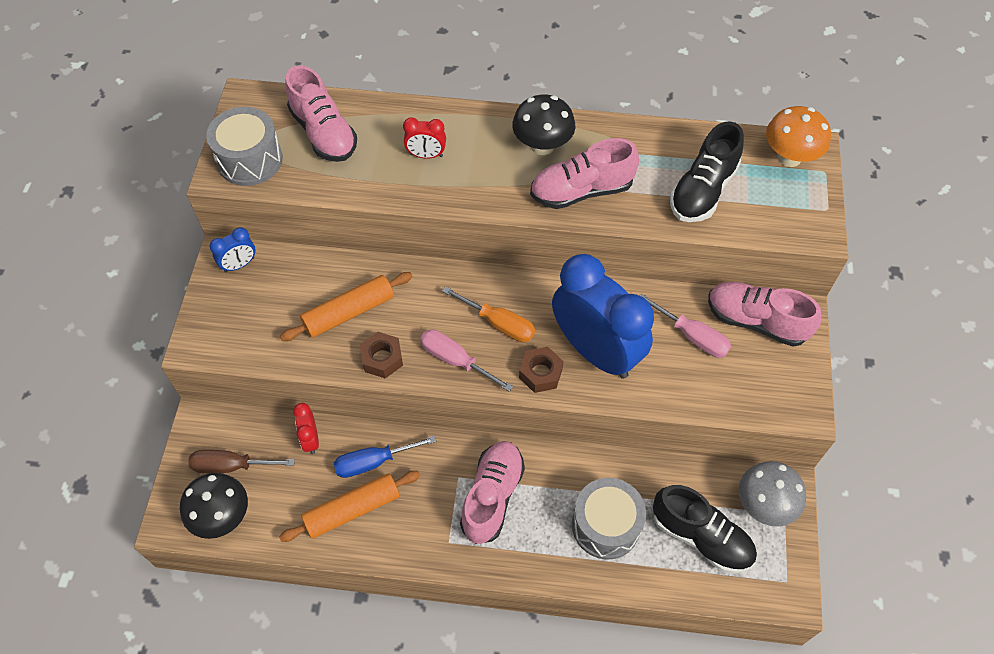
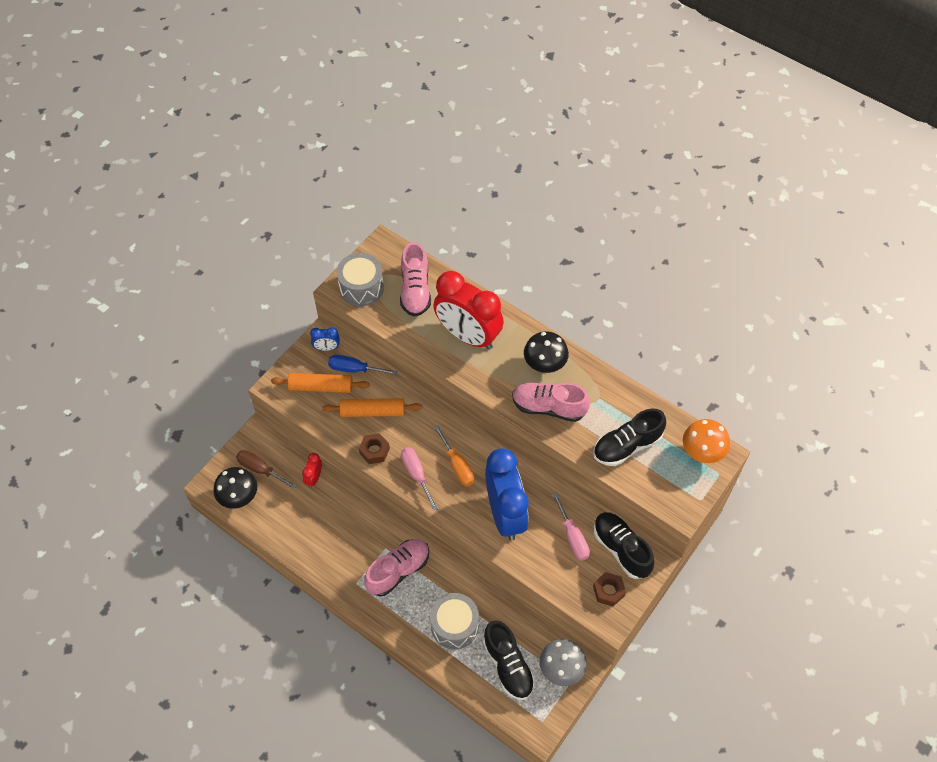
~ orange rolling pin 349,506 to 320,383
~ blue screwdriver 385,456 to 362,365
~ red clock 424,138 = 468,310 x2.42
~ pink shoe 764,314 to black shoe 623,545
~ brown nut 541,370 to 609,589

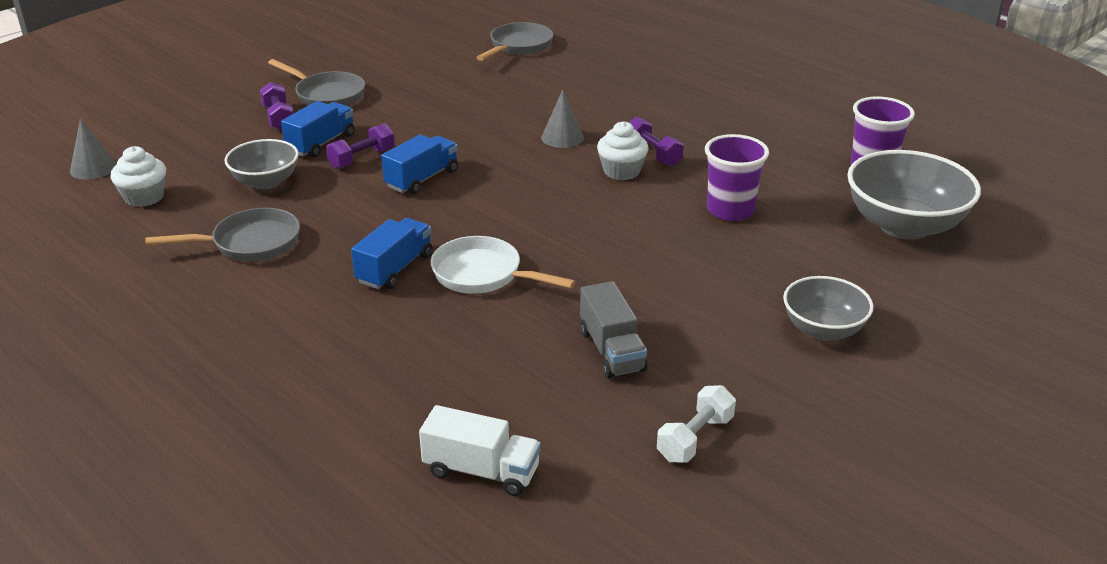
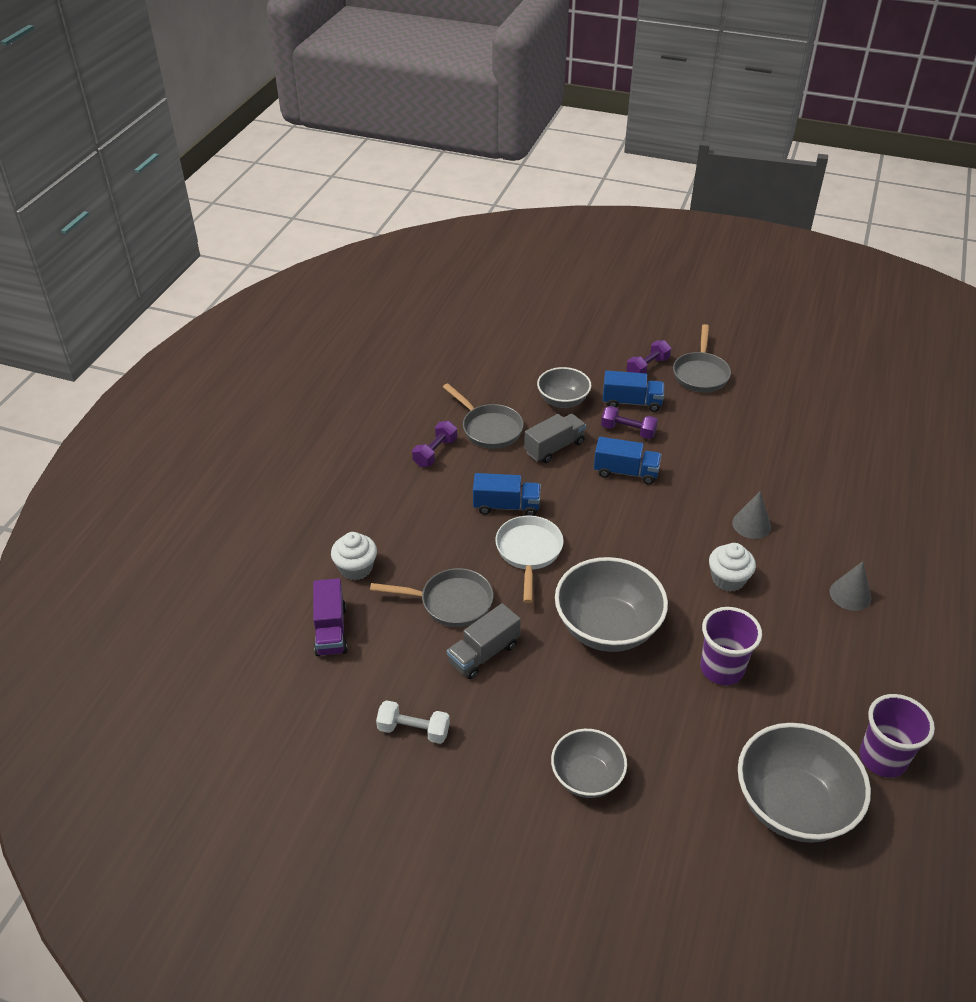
~ white truck 480,450 to purple truck 330,617
~ white cupcake 138,176 to 354,556
~ grey pan 514,41 to 431,597
~ purple dumbbell 656,141 to 434,444
+ grey truck 555,438
+ grey bowl 611,604
~ grey cone 93,149 to 850,586

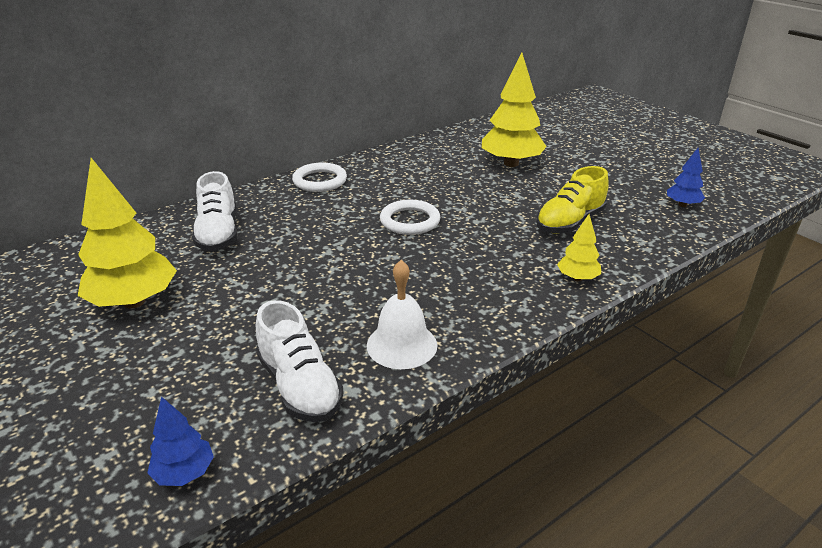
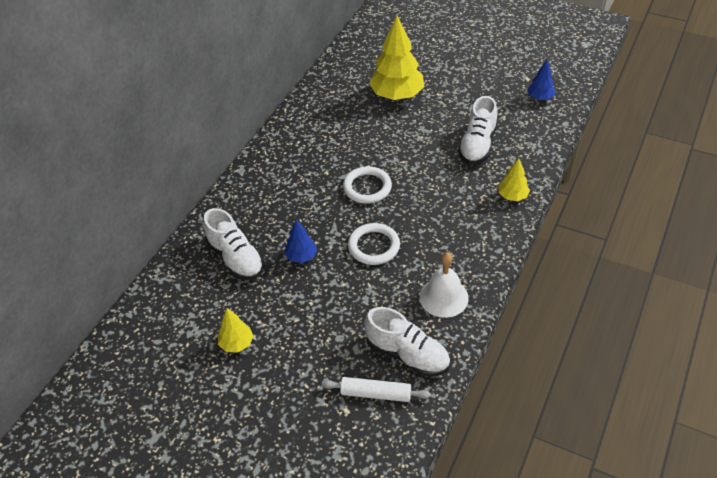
~ yellow tree 127,233 = 235,330 x0.50
~ blue tree 180,441 to 300,241
+ white rolling pin 376,389
~ white ring 319,177 to 374,244
~ yellow shoe 572,200 to white shoe 477,130

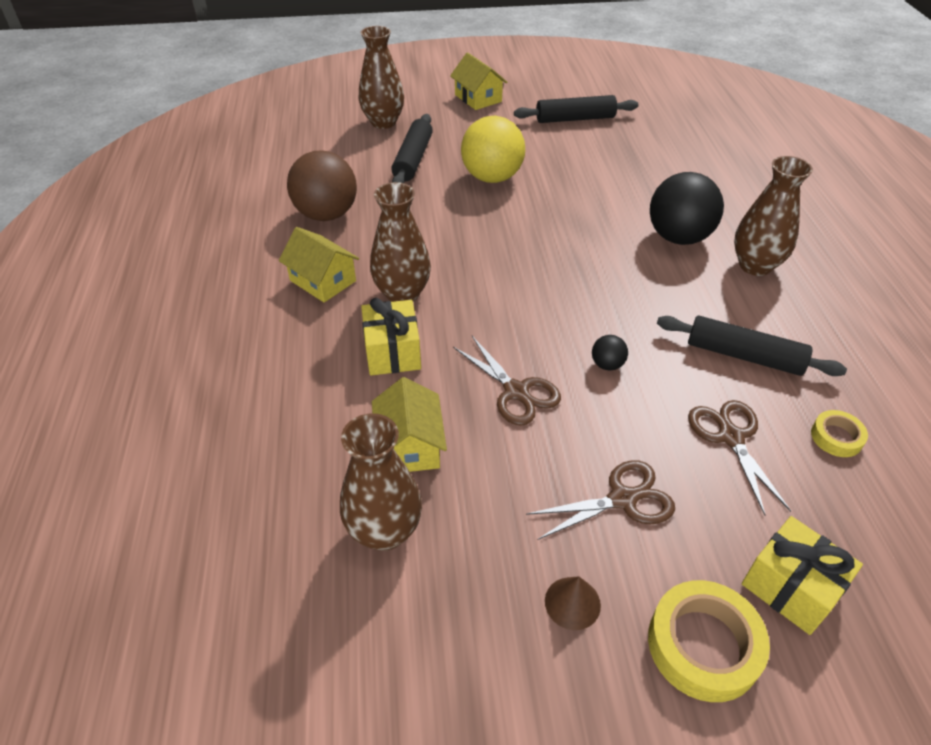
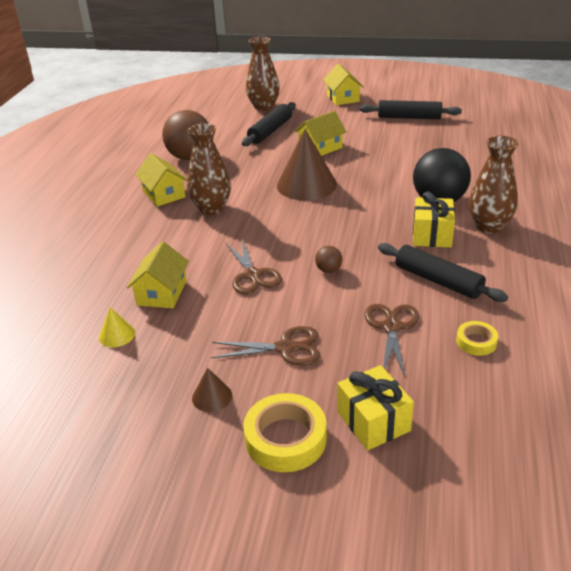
~ brown vase 381,482 to yellow cone 117,327
+ brown cone 307,164
~ yellow ball 493,149 to yellow house 320,133
~ black ball 610,353 to brown ball 328,259
~ yellow gift 391,337 to 434,219

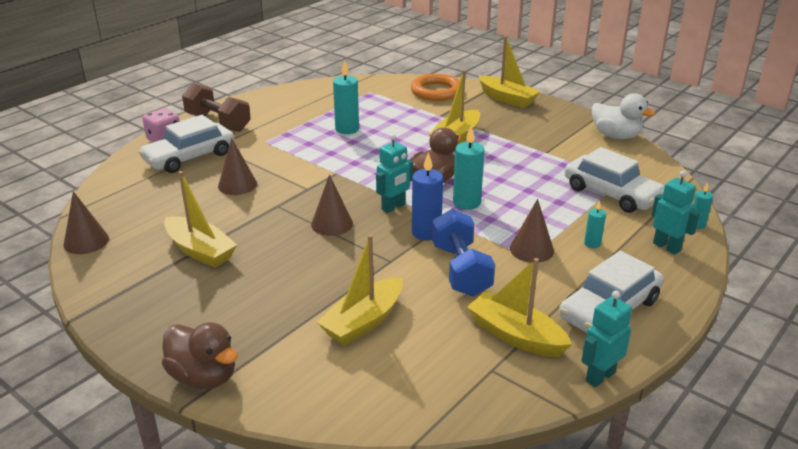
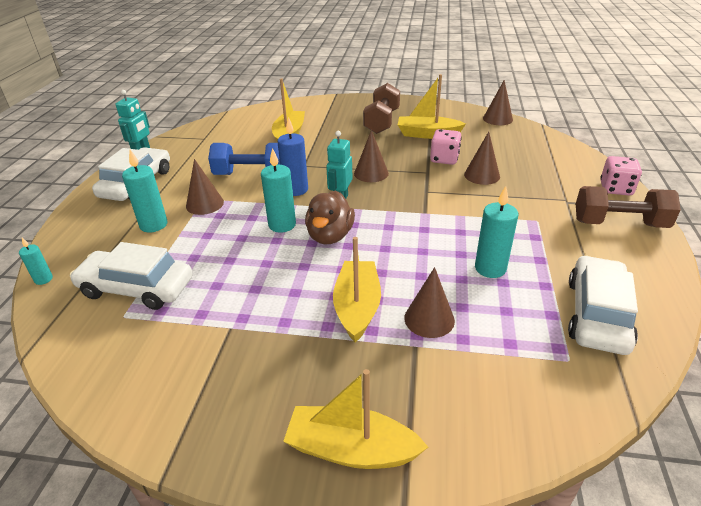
~ turquoise candle 595,224 = 144,191 x1.81
~ blue dumbbell 463,253 = 244,159 45 degrees counterclockwise
+ brown dumbbell 381,108
+ brown cone 429,302
+ pink dice 446,147
~ white car 187,144 to 603,305
- brown duck 200,355
- orange ring 435,87
- yellow boat 519,307
- white duck 624,116
- turquoise robot 675,212

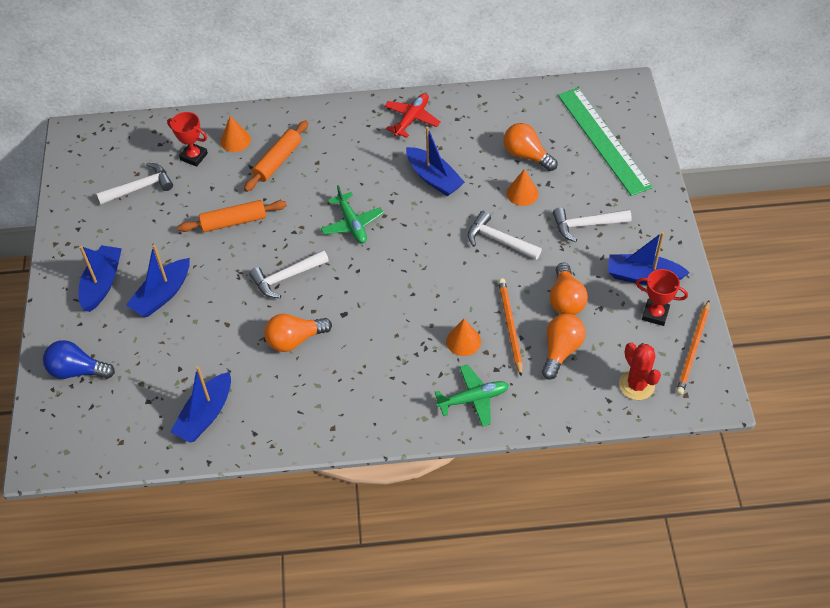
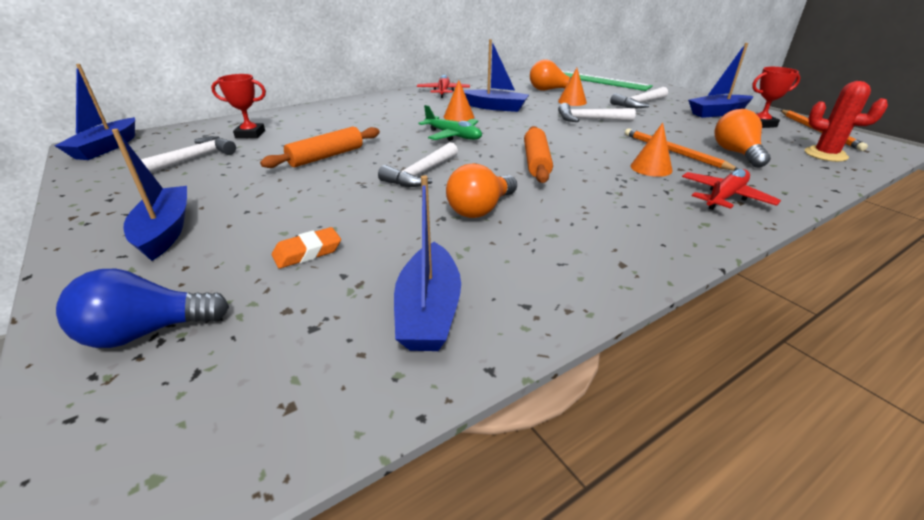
~ blue boat 158,280 to 95,112
+ orange eraser 306,248
~ orange cone 235,134 to 459,101
~ orange rolling pin 276,156 to 538,154
~ green plane 472,396 to red plane 731,189
- orange light bulb 569,289

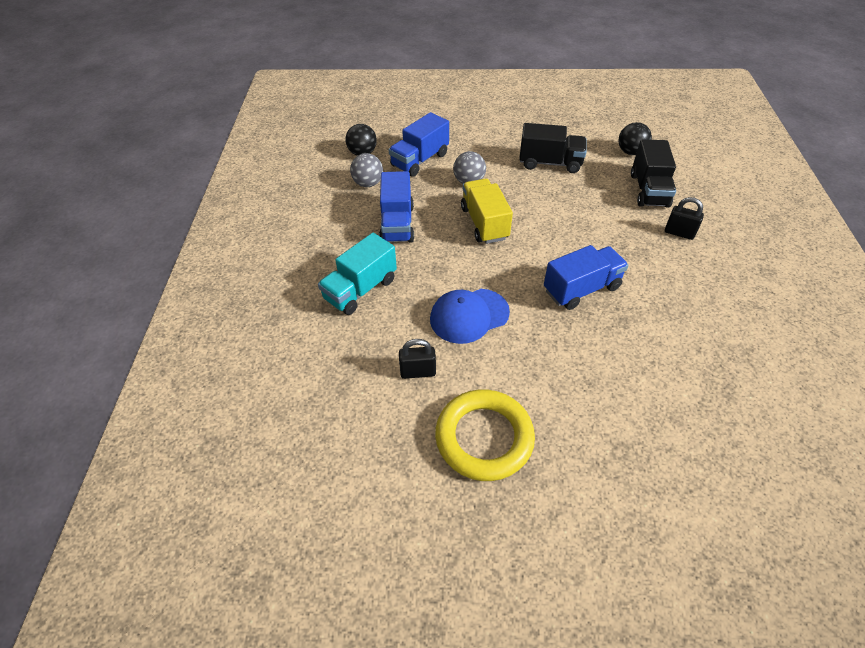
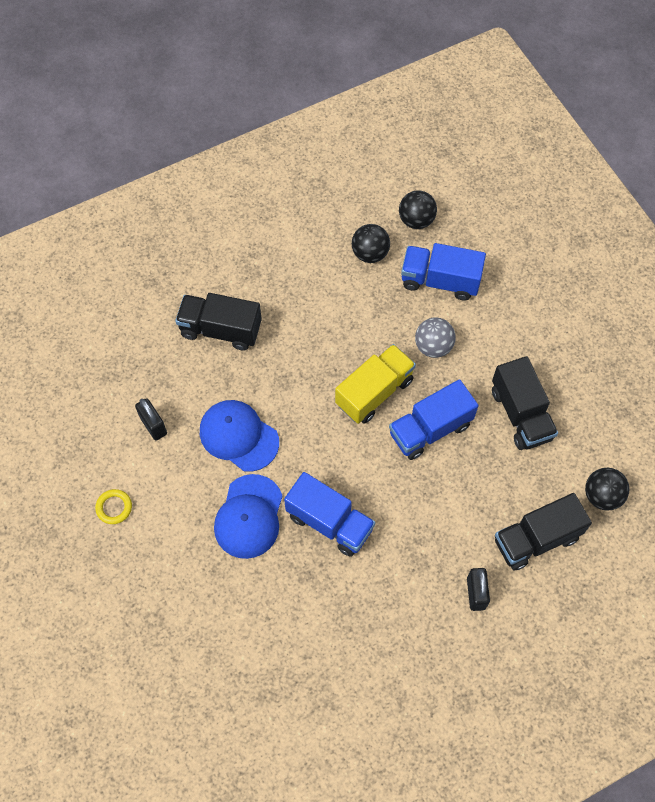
~ yellow ring 485,435 = 113,506 x0.41
~ turquoise truck 357,274 to black truck 218,322
+ blue cap 248,516
~ grey ball 366,170 to black ball 371,243
~ blue truck 396,206 to 433,419

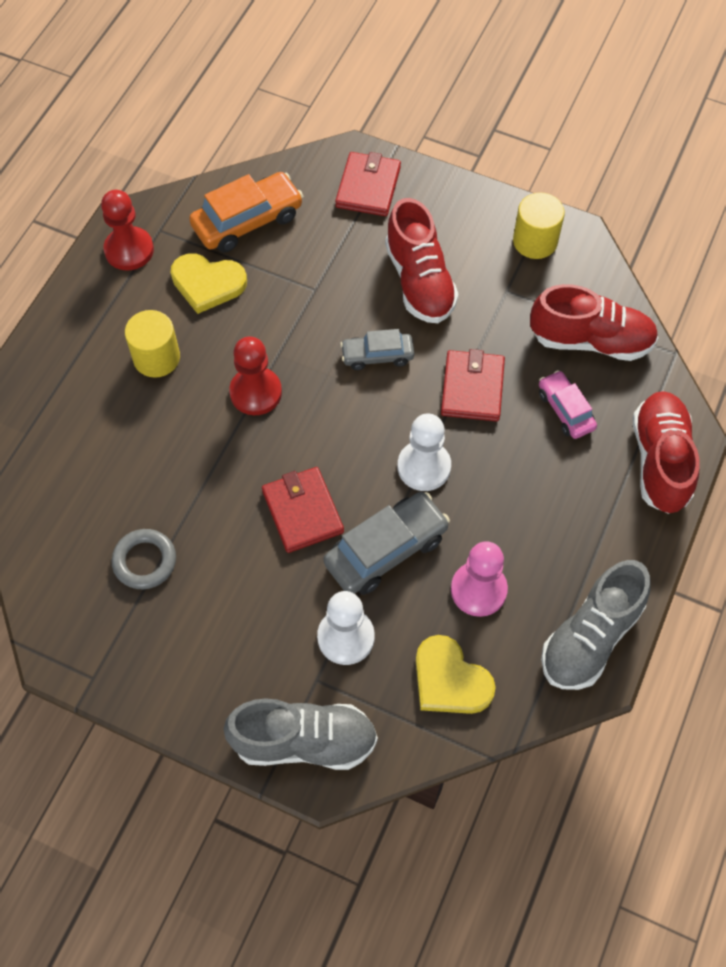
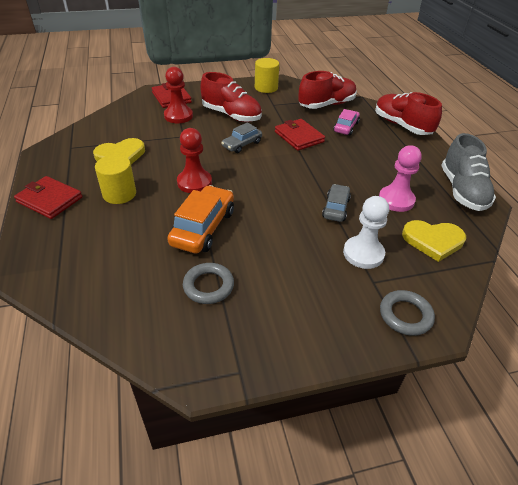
~ red wallet 303,510 to 48,197
~ red pawn 127,230 to 178,95
~ orange car 246,212 to 200,219
~ grey car 387,543 = 336,203 x0.61
~ pink car 568,404 = 347,122 90 degrees clockwise
~ grey shoe 300,734 to grey ring 407,313
- white pawn 424,452

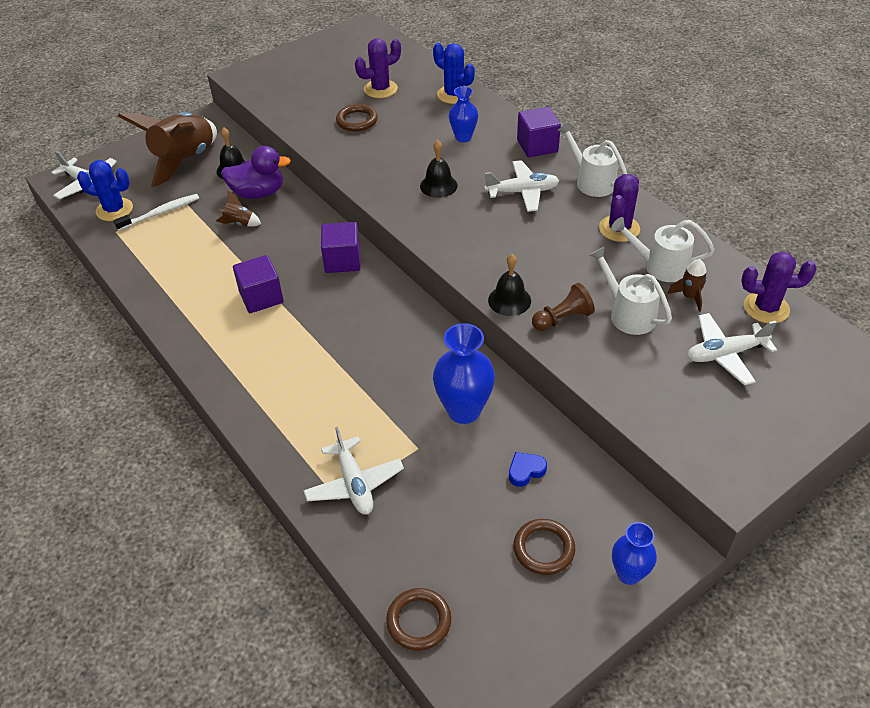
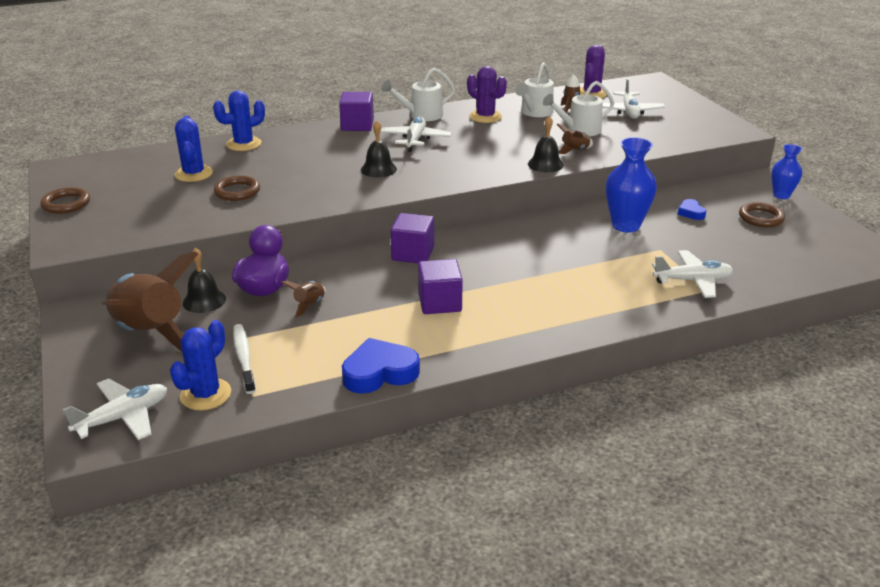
~ brown ring 418,619 to 65,200
~ purple cactus 378,68 to blue cactus 194,149
+ blue heart 381,366
~ brown pawn 563,307 to brown rocket 575,138
- blue vase 463,114

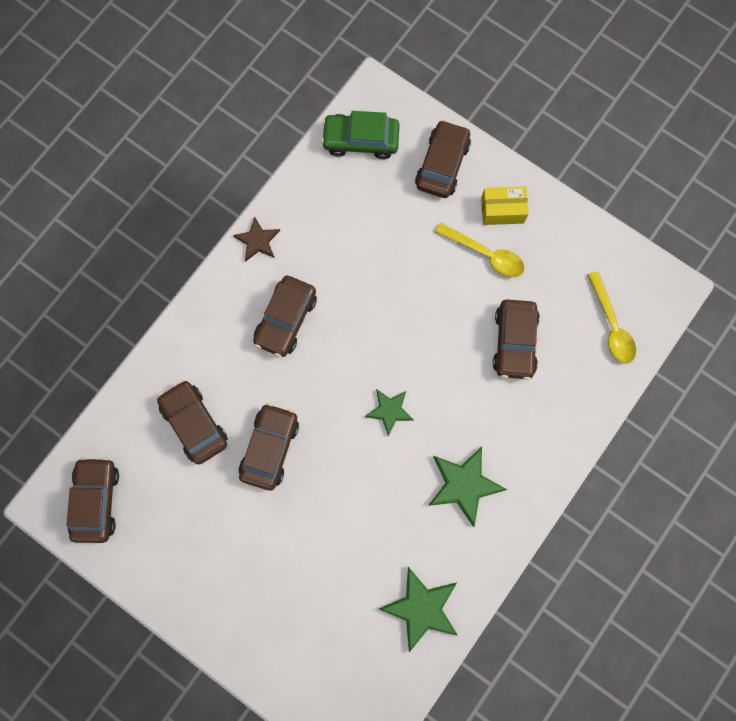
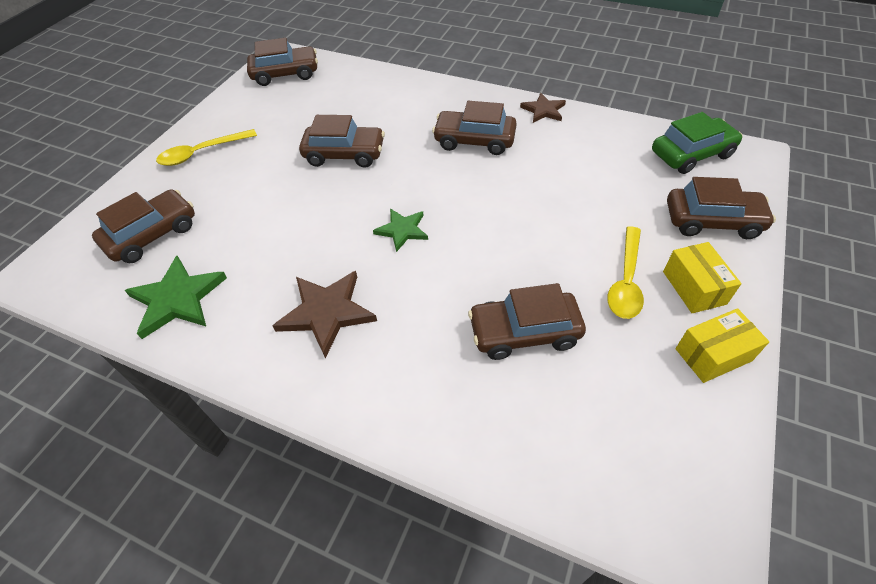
~ brown car 192,422 to 143,226
~ yellow spoon 612,317 to 206,147
~ green star 467,487 to brown star 325,314
~ green car 360,135 = 697,143 75 degrees clockwise
+ yellow box 722,345

